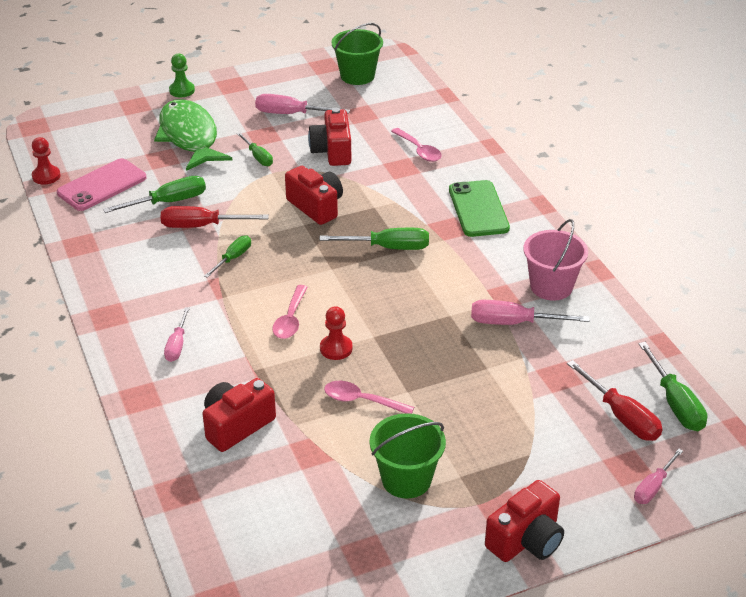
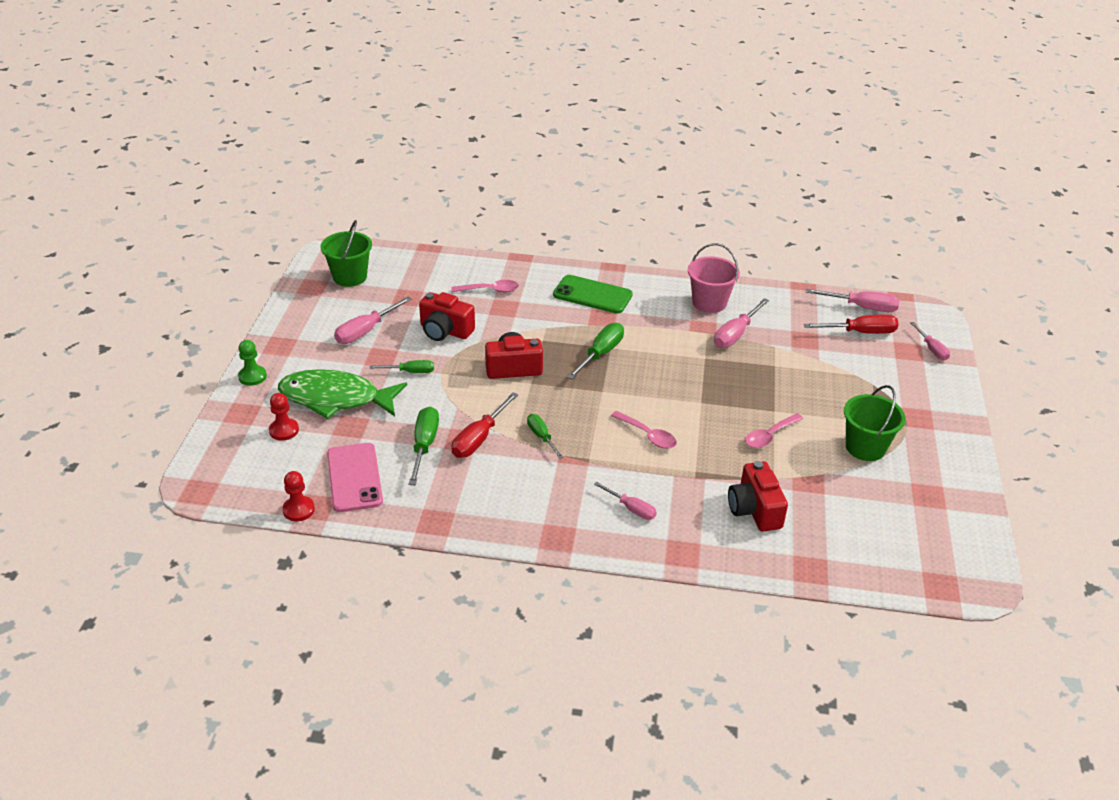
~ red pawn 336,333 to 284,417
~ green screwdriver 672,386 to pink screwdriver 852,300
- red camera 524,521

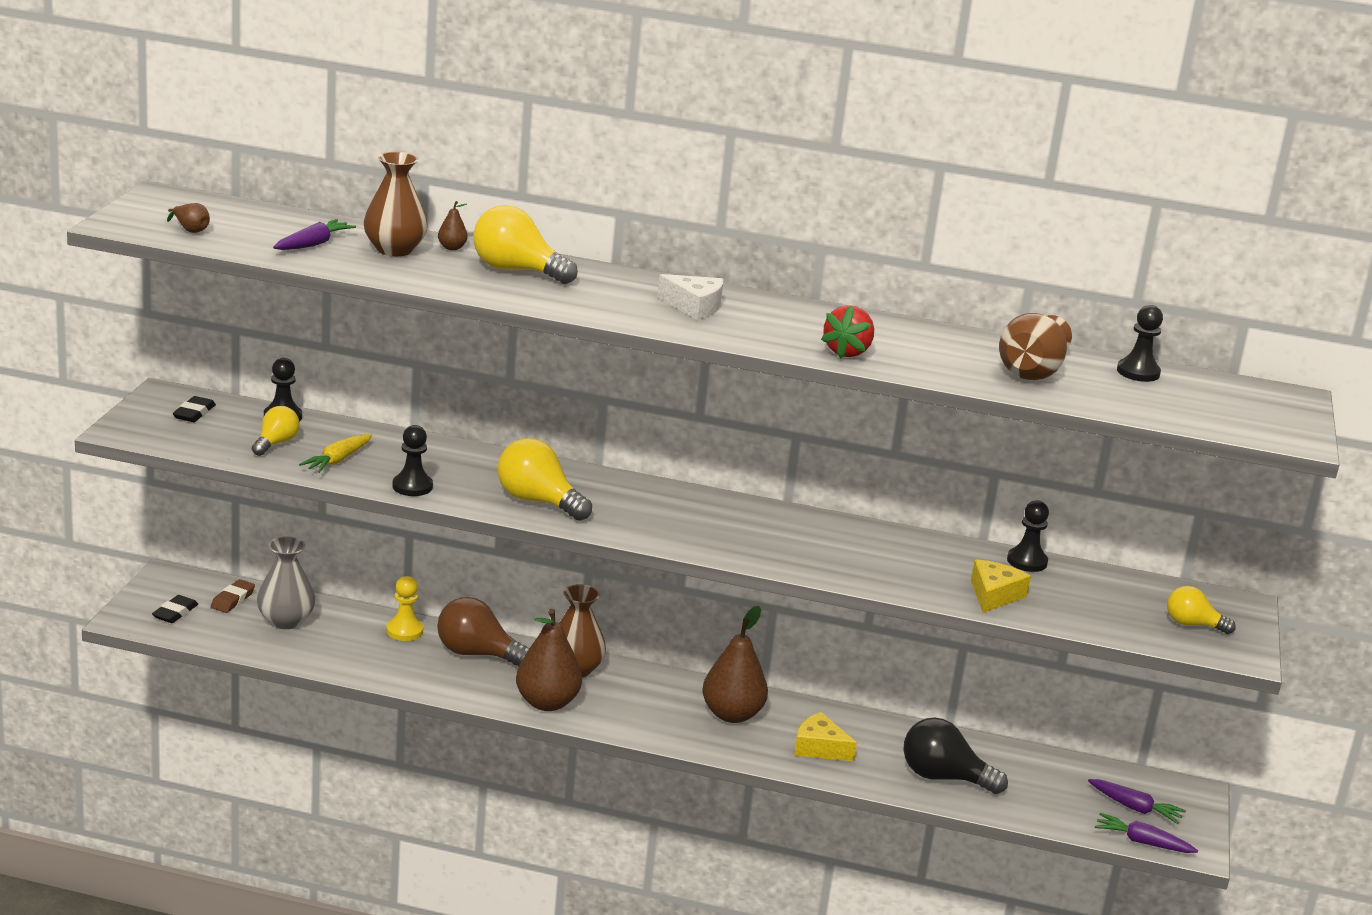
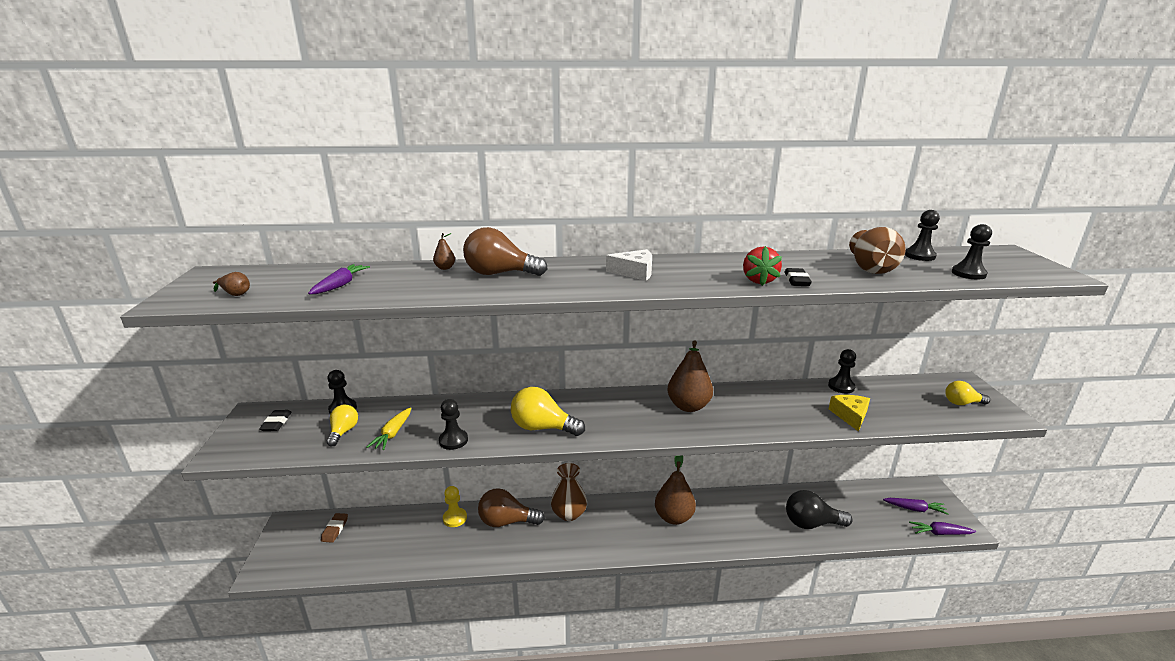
~ yellow light bulb 525,244 to brown light bulb 505,251
~ brown pear 549,660 to 690,376
~ black eraser 175,609 to 798,277
+ black pawn 972,252
- grey vase 286,583
- brown vase 396,204
- yellow cheese 825,736

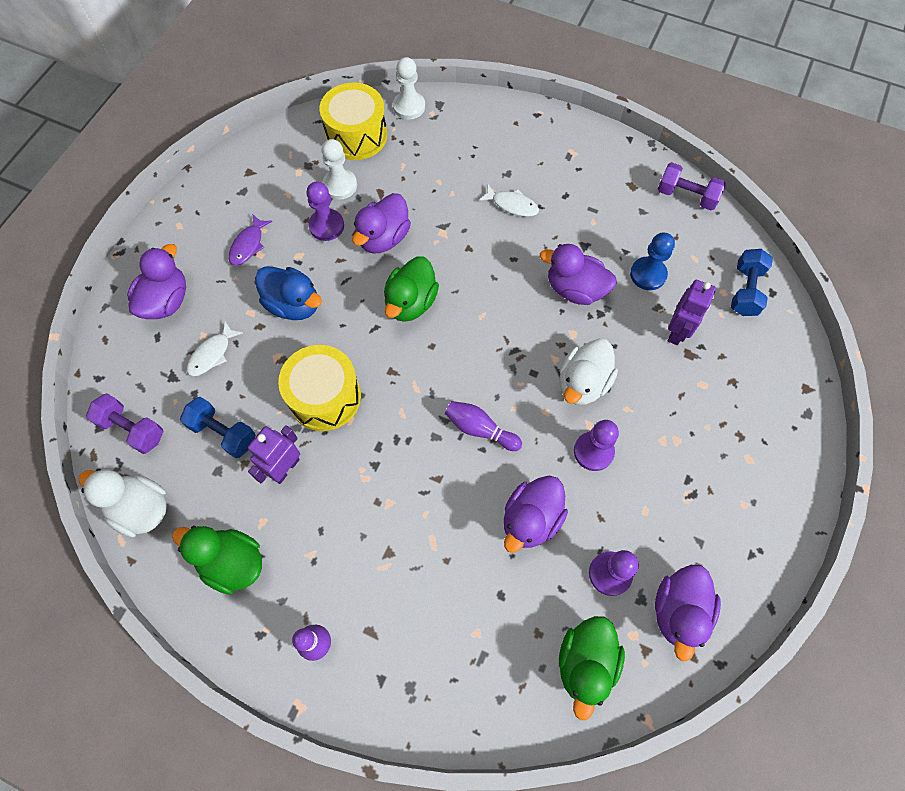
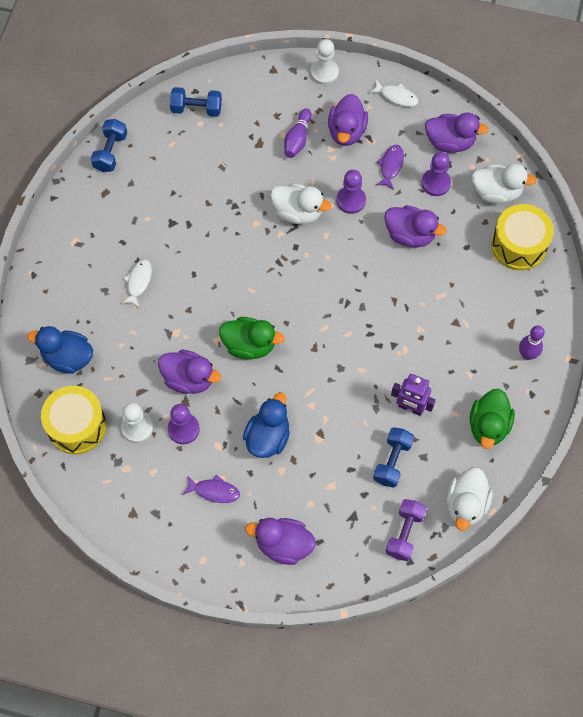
+ blue duck 60,350
~ purple dumbbell 692,186 to blue dumbbell 109,145
~ purple bowling pin 483,426 to 298,133
~ white pawn 409,88 to 325,62
~ purple duck 578,274 to 348,120
~ white fish 215,348 to 393,93
+ purple fish 390,167
~ green duck 592,668 to white duck 504,184
~ yellow drum 319,388 to 522,237
- blue pawn 652,261
- purple robot 691,312

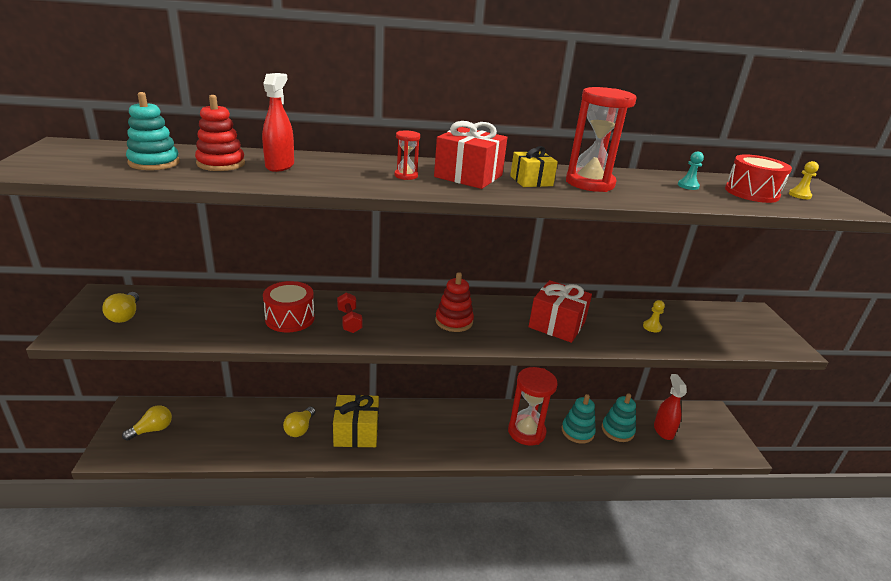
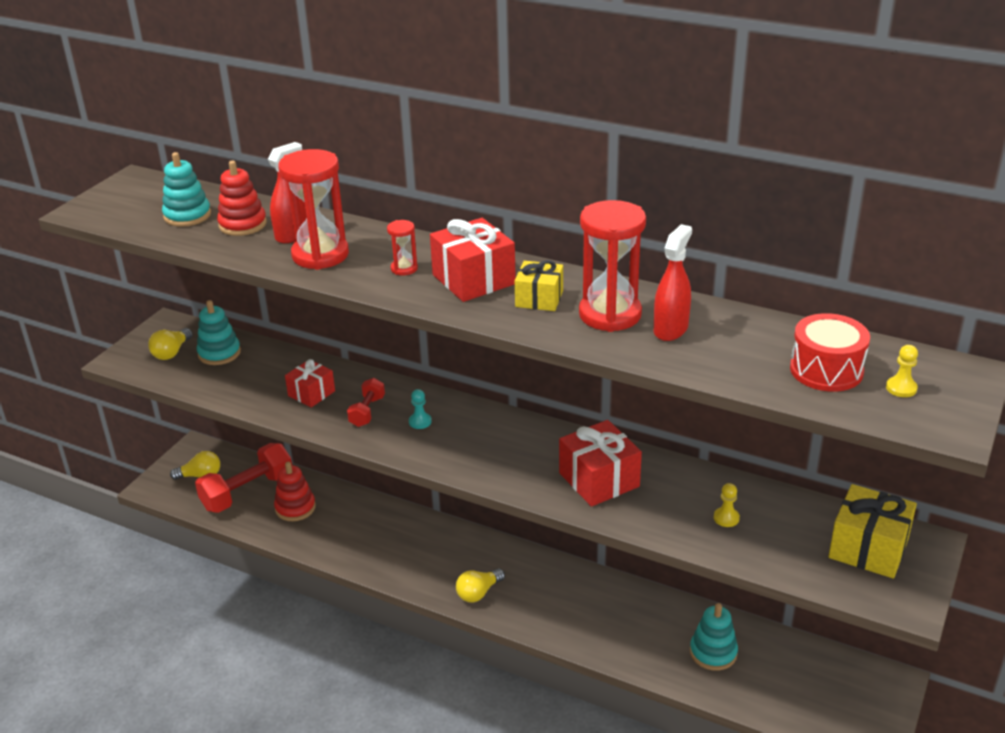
+ red dumbbell 243,478
~ turquoise stacking toy 579,419 to 219,332
~ red stacking toy 454,302 to 295,491
~ red hourglass 533,406 to 313,209
~ red drum 289,306 to red gift 310,383
~ turquoise pawn 691,170 to 420,409
~ yellow light bulb 299,422 to 480,585
~ red spray bottle 670,407 to 673,282
~ yellow gift 356,421 to 872,531

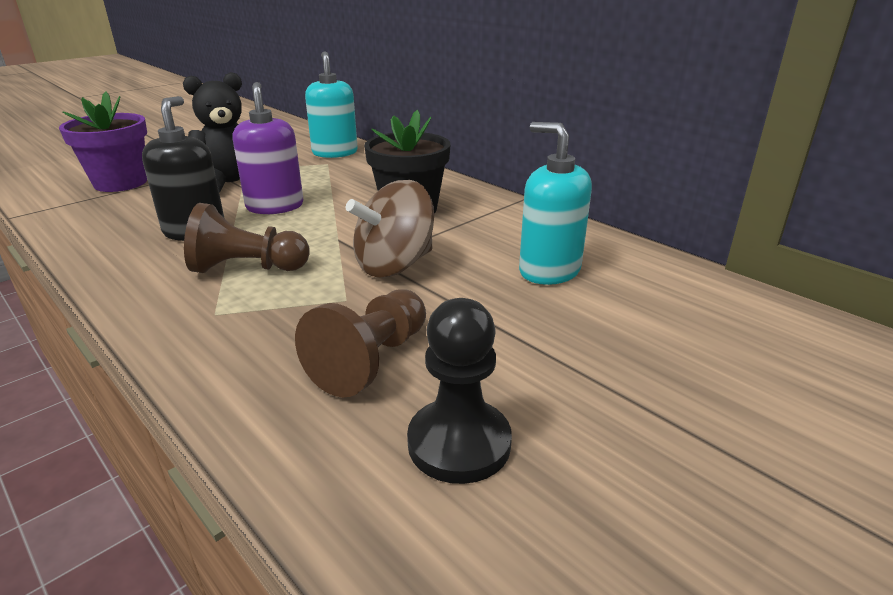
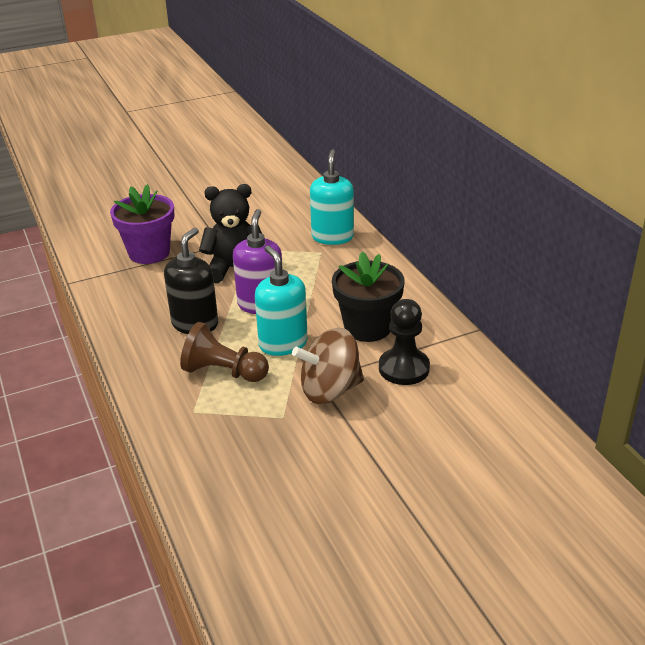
~ turquoise soap dispenser 555,203 to 281,300
~ black pawn 459,391 to 404,342
- brown pawn 360,343

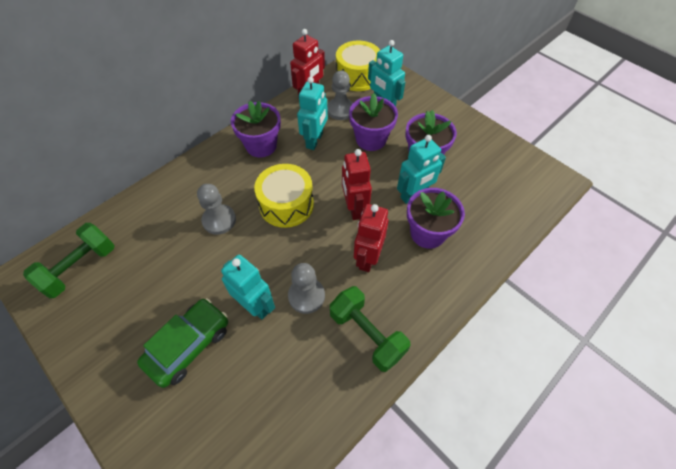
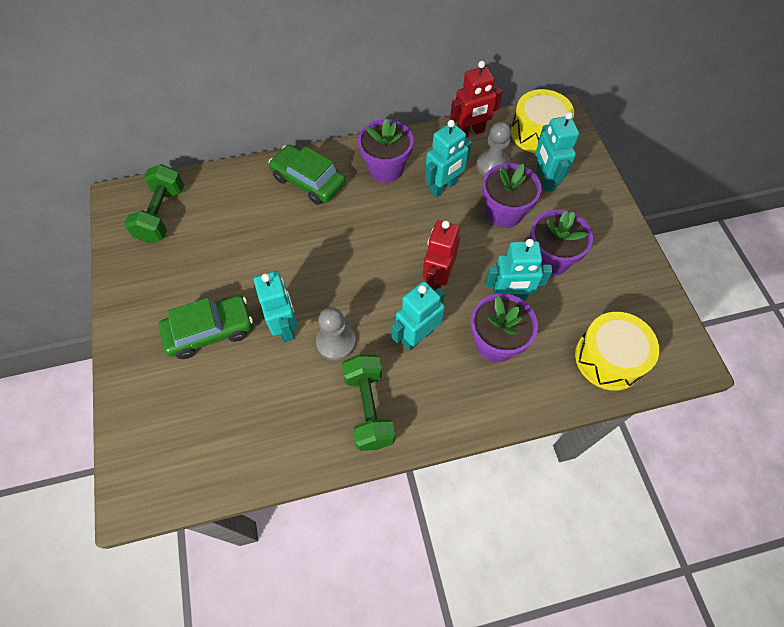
~ green dumbbell 68,260 = 154,203 60 degrees counterclockwise
+ green car 307,175
~ red robot 371,238 to turquoise robot 418,316
~ yellow drum 284,196 to 617,351
- grey pawn 216,209

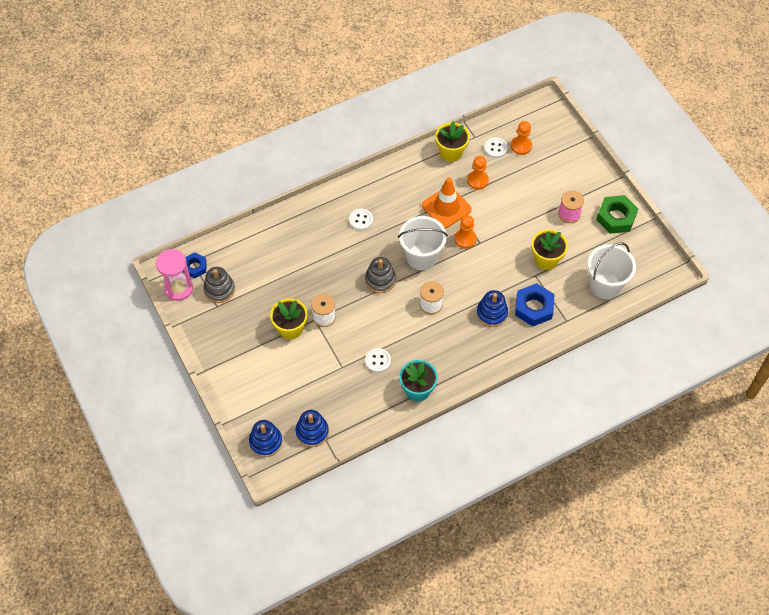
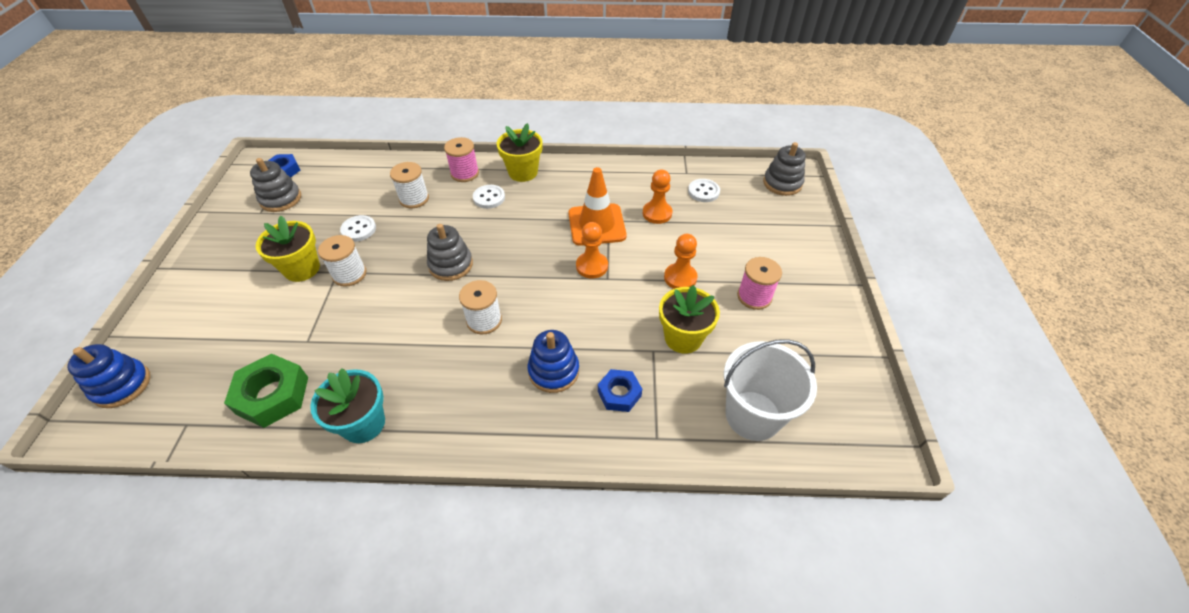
~ green nut 617,214 to 266,391
~ white button 378,360 to 358,228
+ white spool 409,185
+ pink spool 461,159
~ yellow flower pot 452,141 to 520,152
~ blue nut 534,304 = 620,390 x0.62
~ orange pawn 521,138 to 681,261
+ grey stacking toy 784,169
- pink hourglass 174,275
- blue stacking toy 312,428
- white bucket 423,243

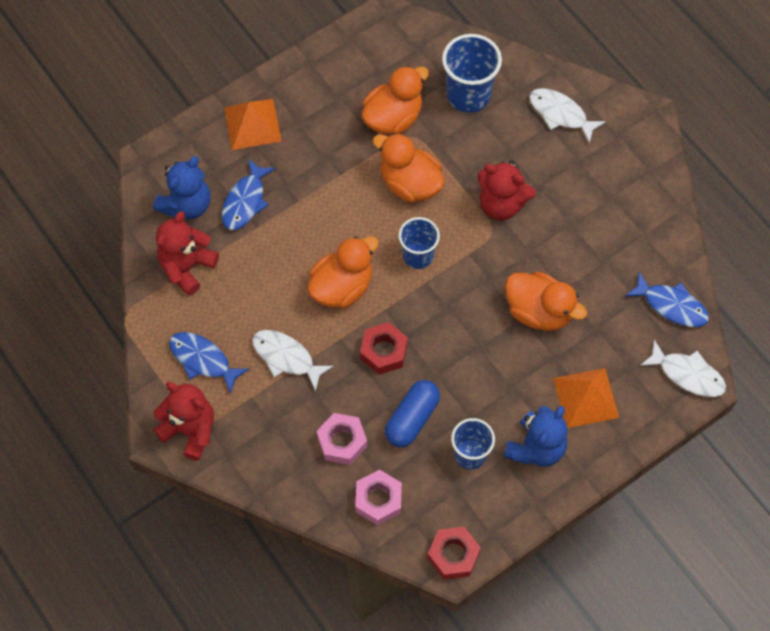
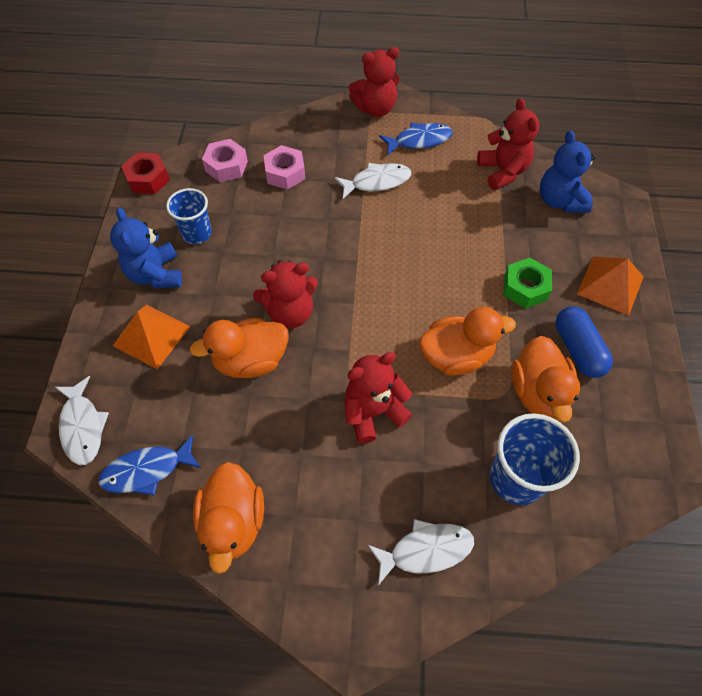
~ white fish 683,368 = 82,420 90 degrees counterclockwise
~ orange duck 343,272 to 228,518
+ red teddy bear 285,294
+ green nut 528,283
~ blue capsule 412,414 to 584,342
- blue fish 249,194
- red nut 384,348
- blue cup 419,243

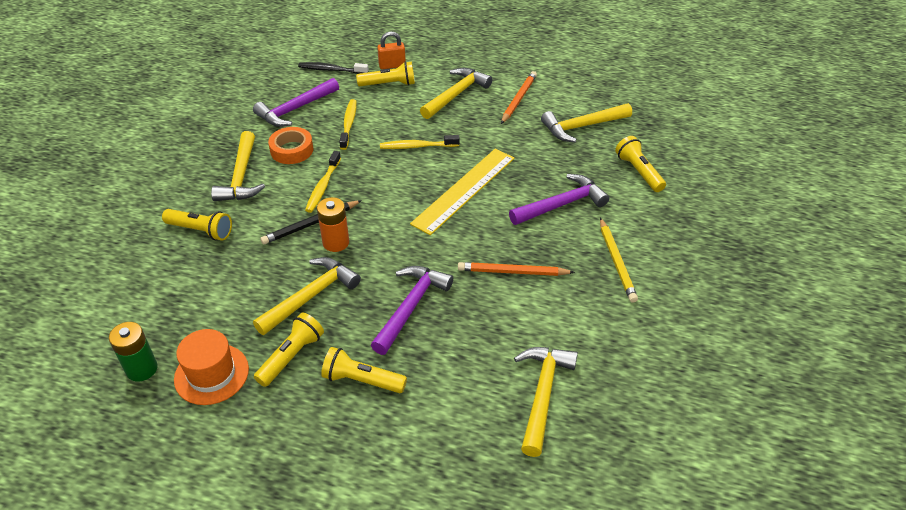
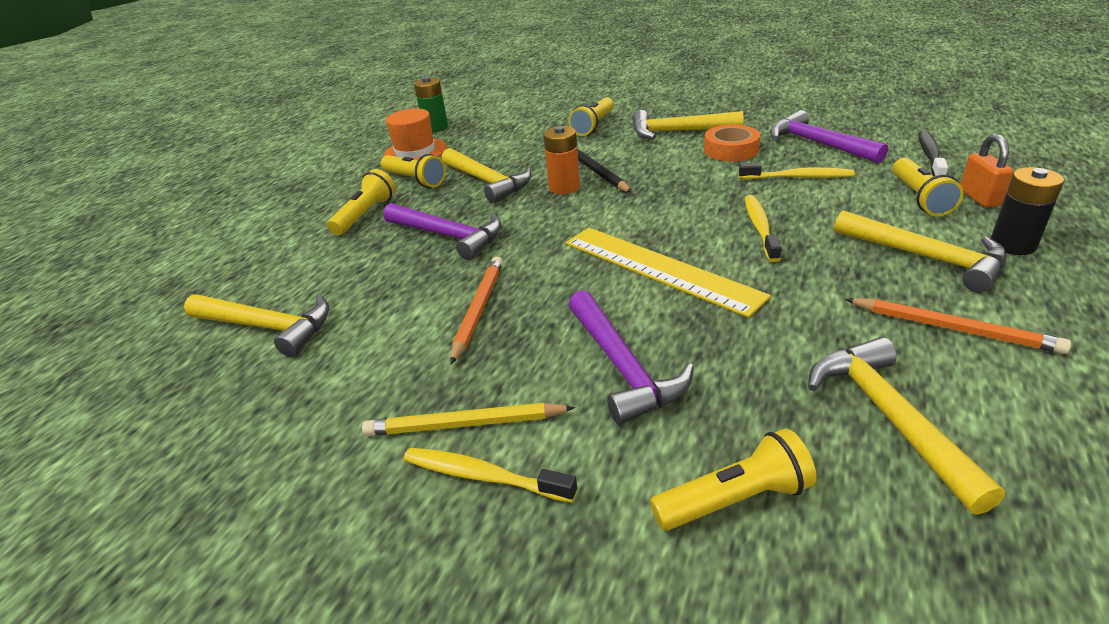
~ yellow toothbrush 323,182 to 490,475
+ black battery 1027,211

